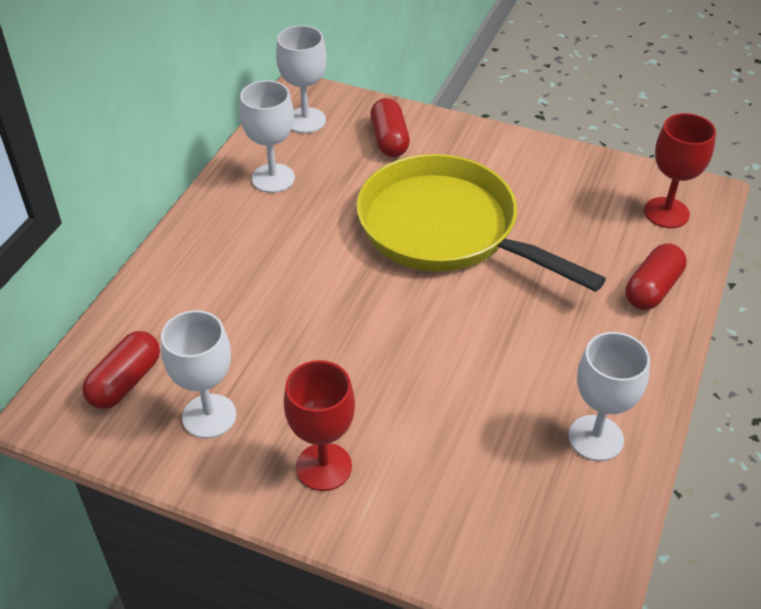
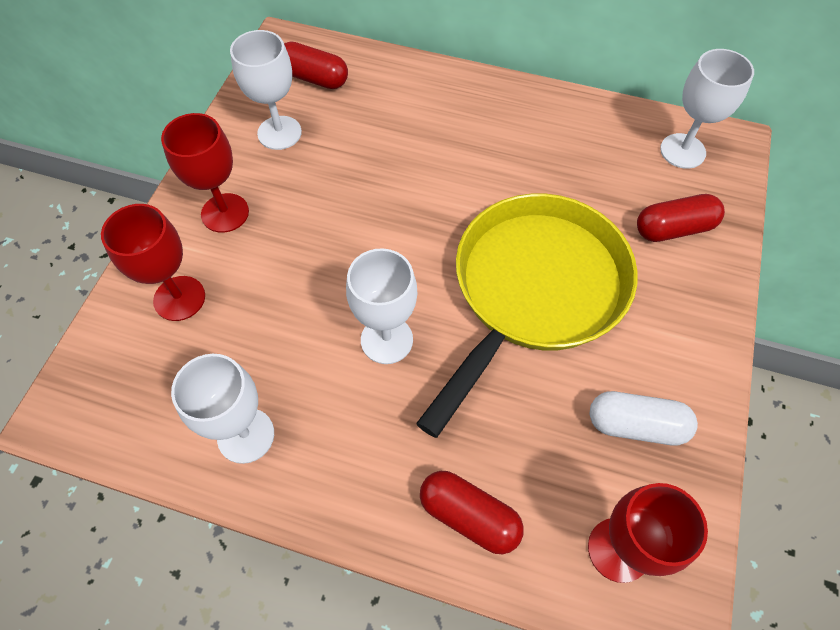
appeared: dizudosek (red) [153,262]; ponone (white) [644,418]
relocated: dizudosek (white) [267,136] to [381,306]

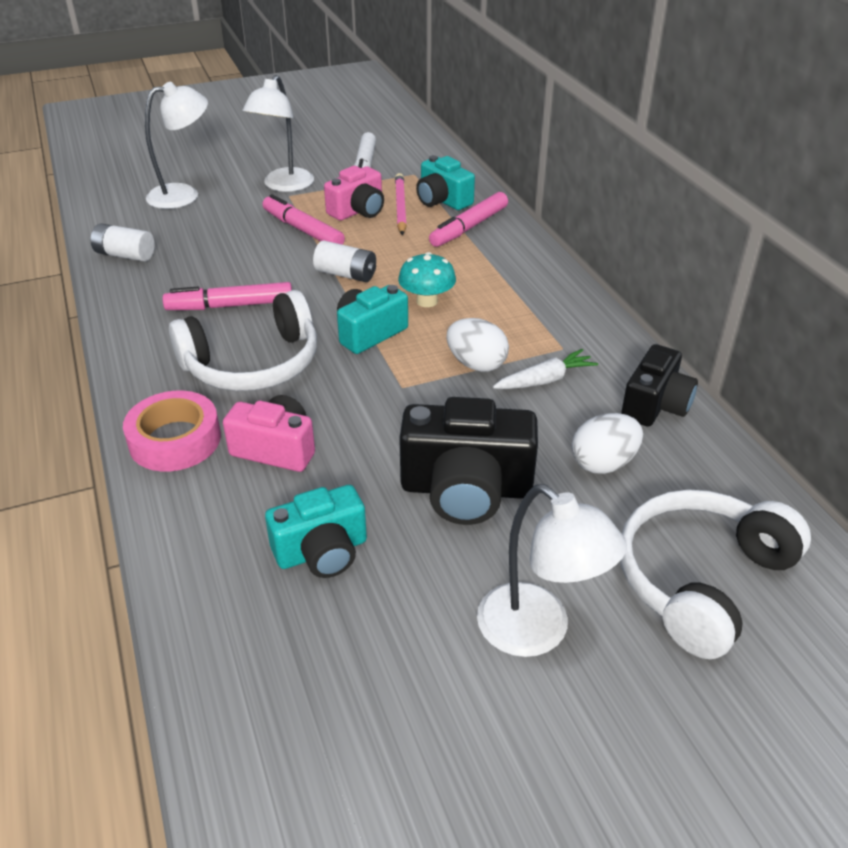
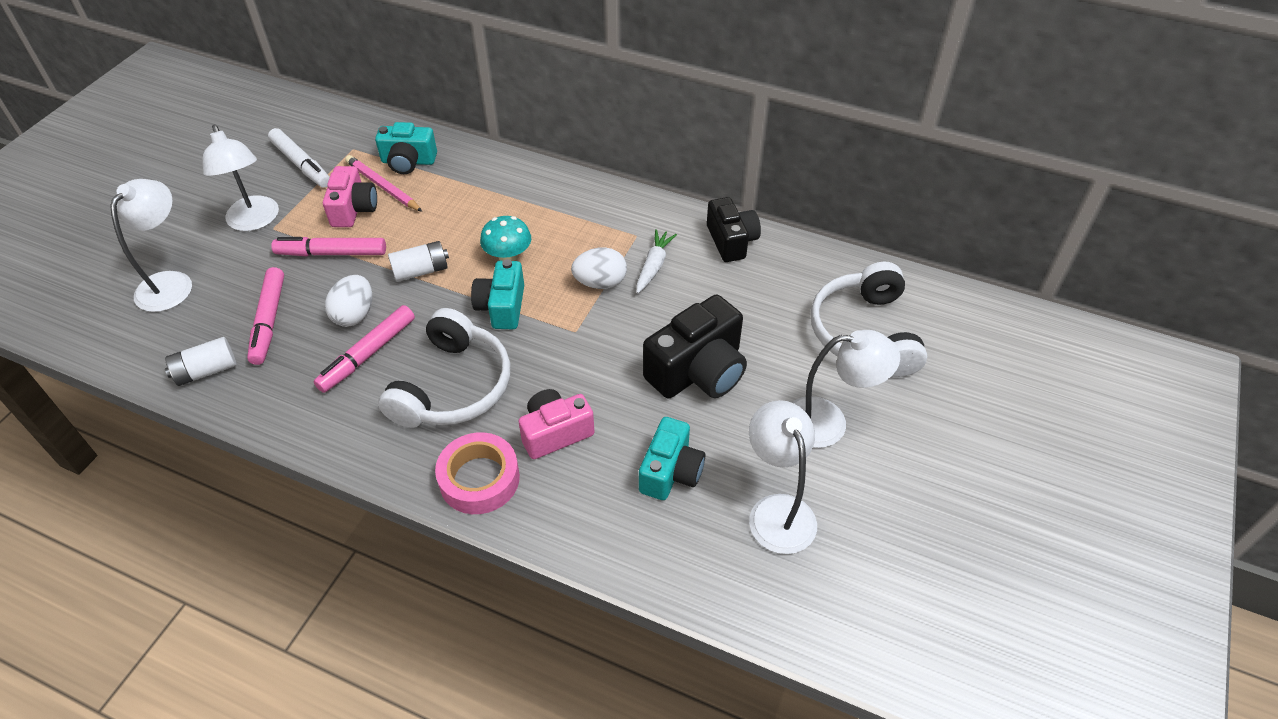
appeared: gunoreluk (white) [783,477]
relocated: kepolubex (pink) [468,219] to [265,316]; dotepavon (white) [607,443] to [348,301]

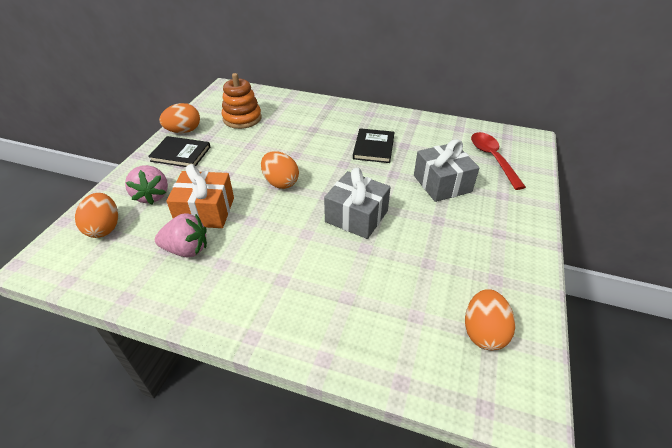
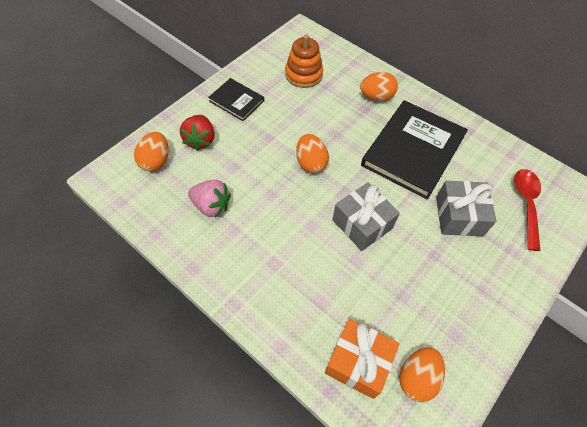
relocated: dotepavon (orange) [179,118] to [379,86]; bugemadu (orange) [200,196] to [362,359]
colour: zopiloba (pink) [146,185] to zopiloba (red) [197,133]
size: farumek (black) [373,145] = [414,149] x1.97

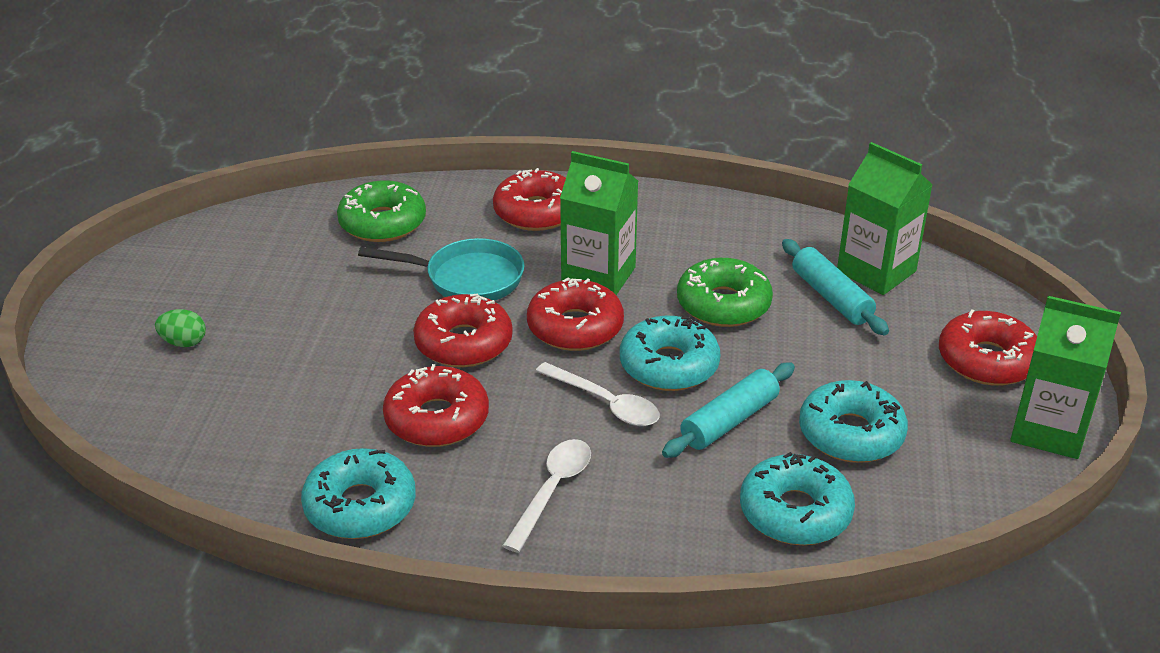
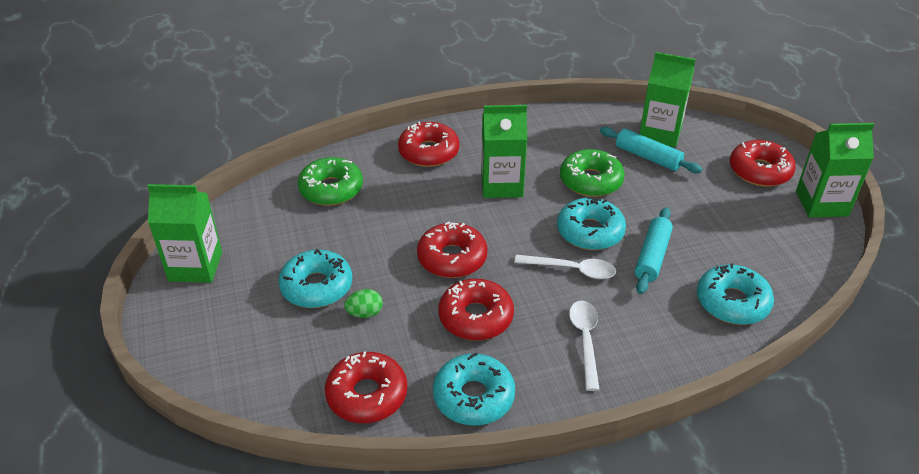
missing: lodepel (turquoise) [441,269]
appeared: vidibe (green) [185,233]
relocated: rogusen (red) [575,314] to [366,387]; dotepavon (green) [180,328] to [363,303]; rogusen (turquoise) [853,421] to [315,278]

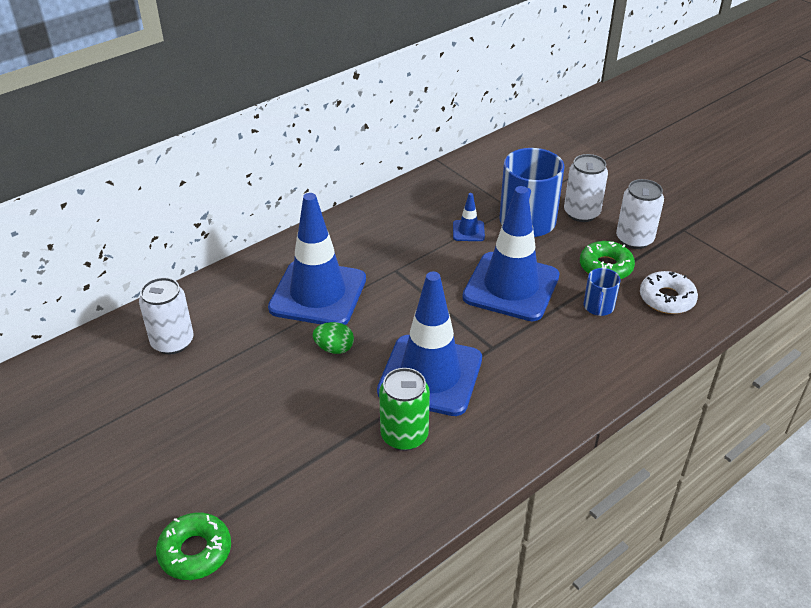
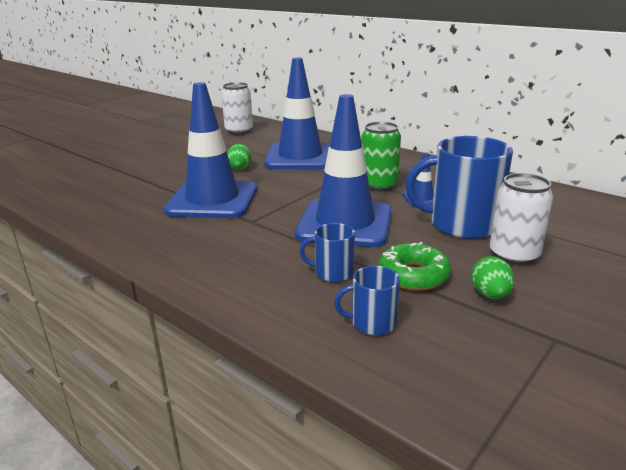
missing: rogusen (green) [193,546]
relocated: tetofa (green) [404,409] to [381,156]
exchanged: tetofa (white) [640,214] to dotepavon (green) [492,277]; rogusen (white) [669,292] to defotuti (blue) [367,300]

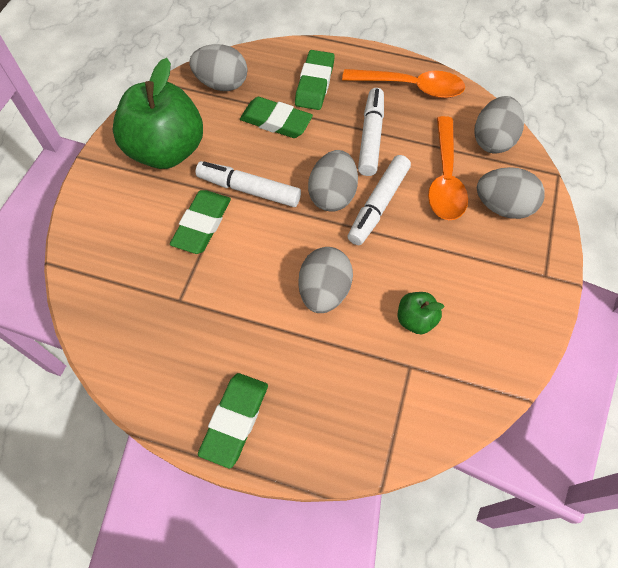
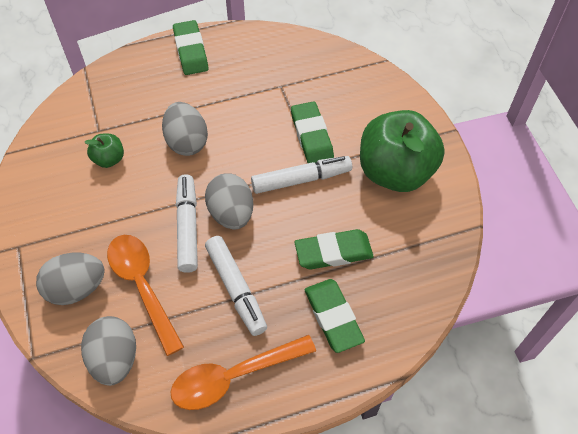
missing: dotepavon (grey) [218,67]

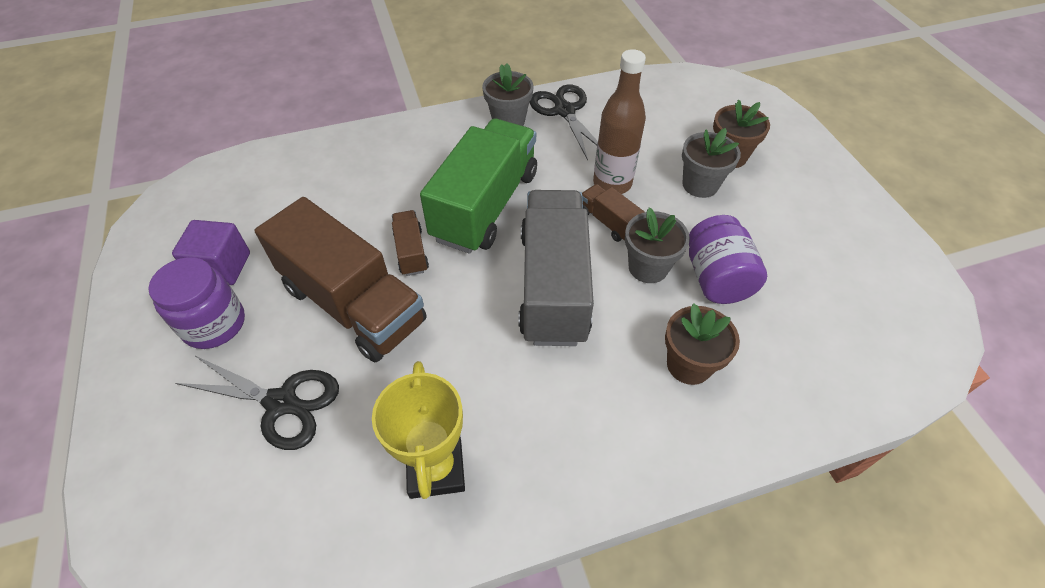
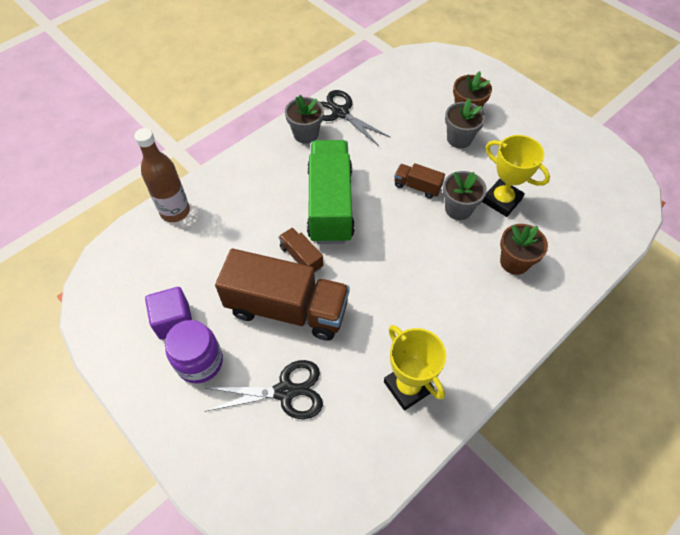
missing: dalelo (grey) [556,268]
relocated: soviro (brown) [619,121] to [162,175]
exchanged: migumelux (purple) [728,259] to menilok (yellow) [516,176]

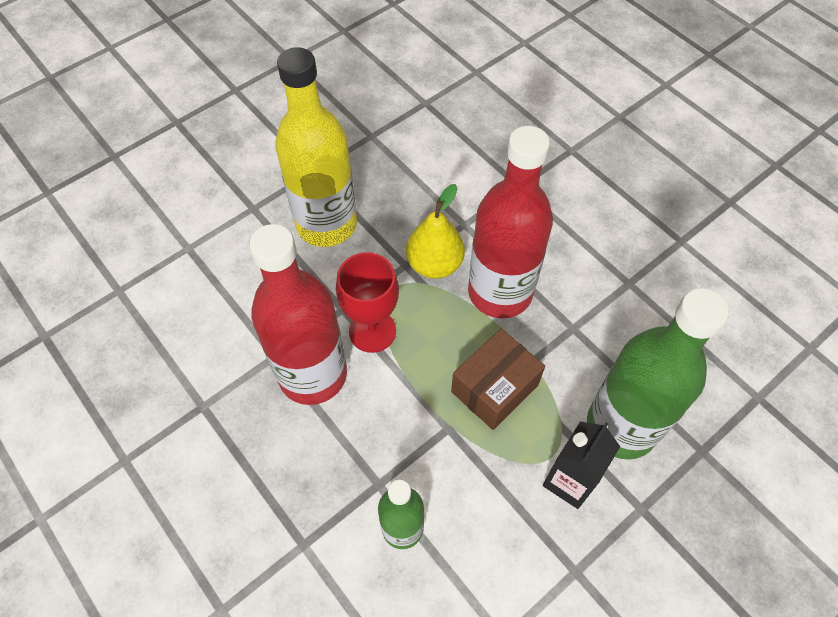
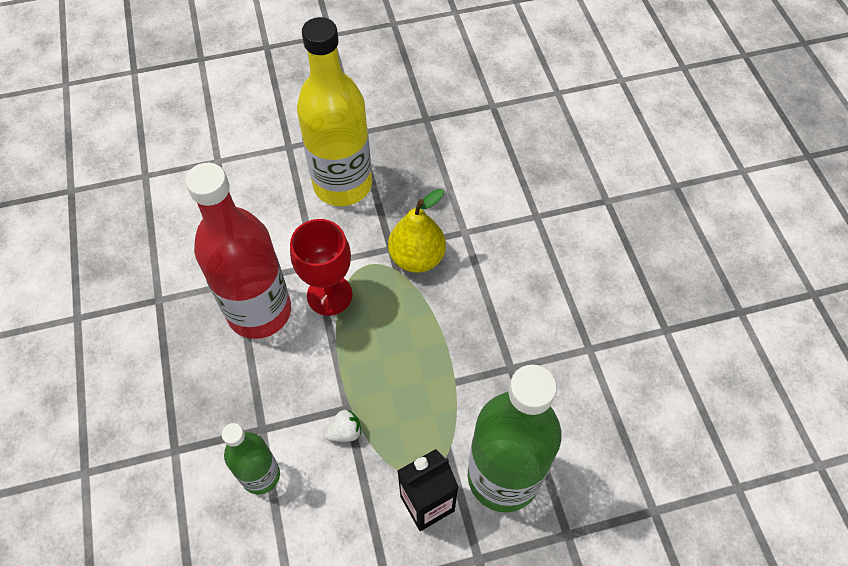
missing: soviro (red) [510,222]; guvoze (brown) [498,379]
appeared: zopiloba (white) [342,425]

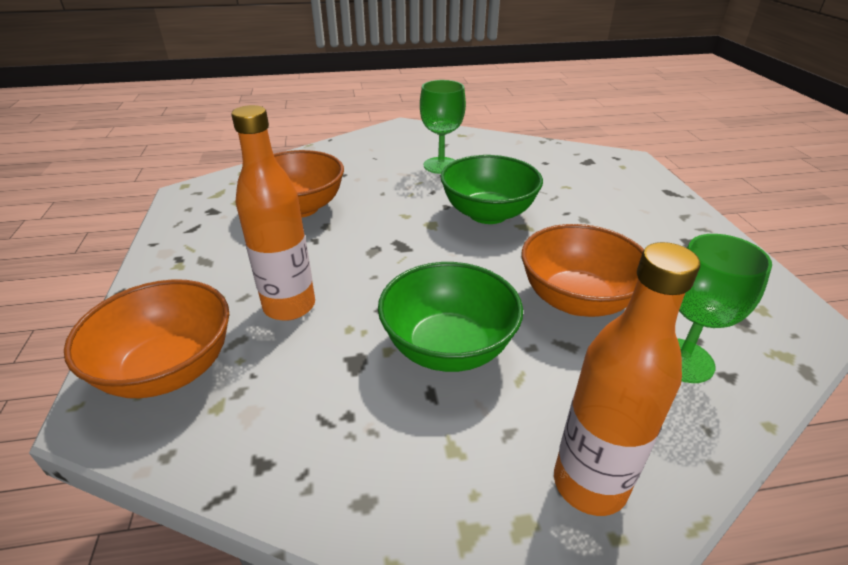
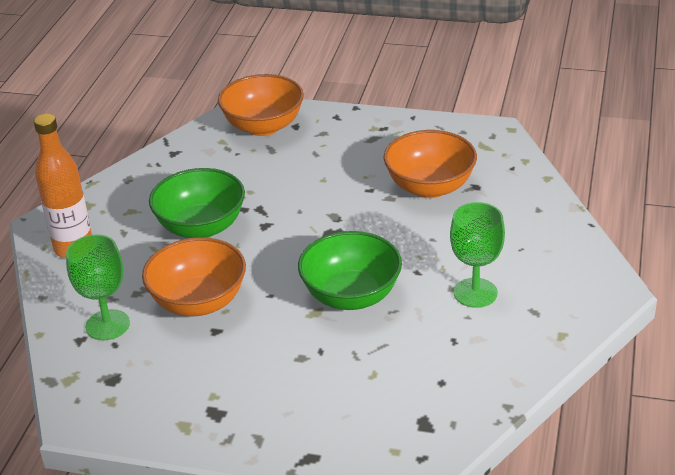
missing: soviro (orange) [273,213]

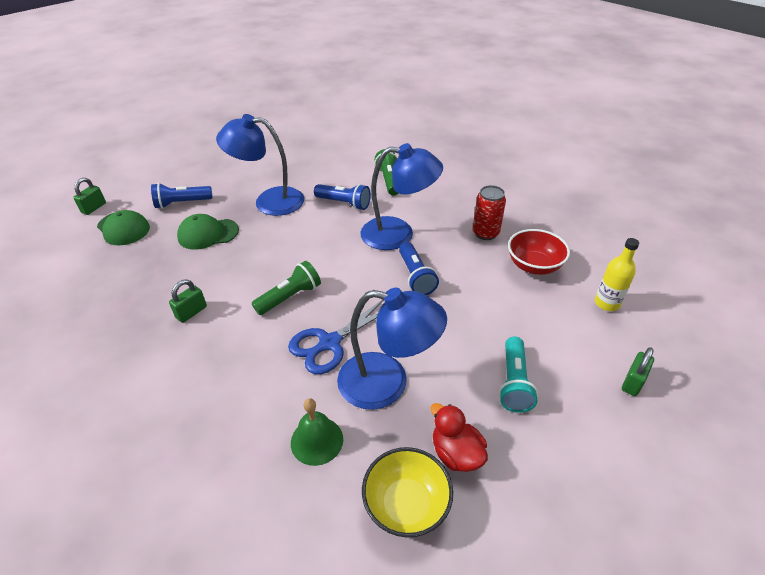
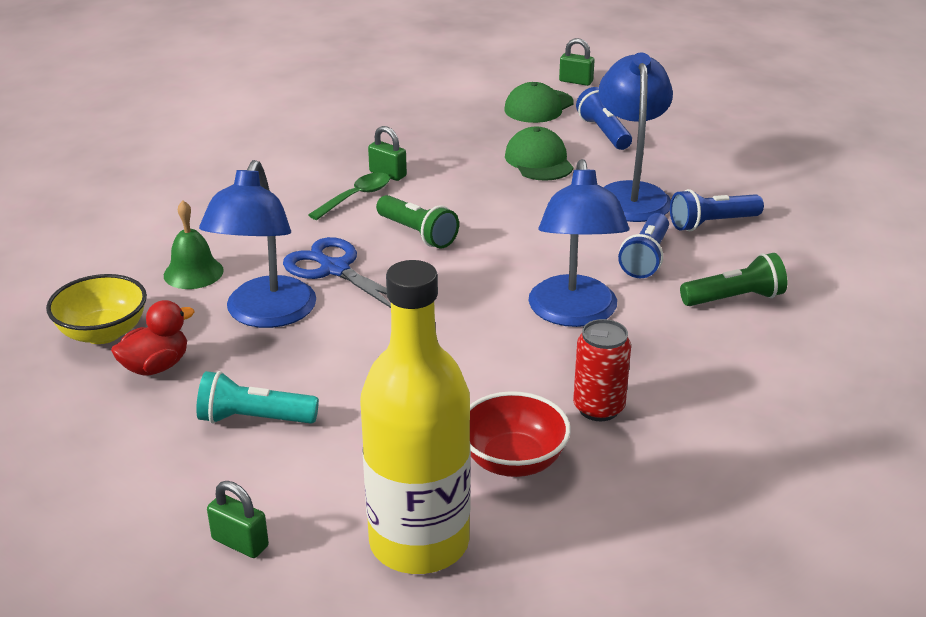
appeared: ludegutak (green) [349,196]
relocated: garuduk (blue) [419,268] to [717,210]
size: soviro (yellow) [617,274] = [415,417] x2.14

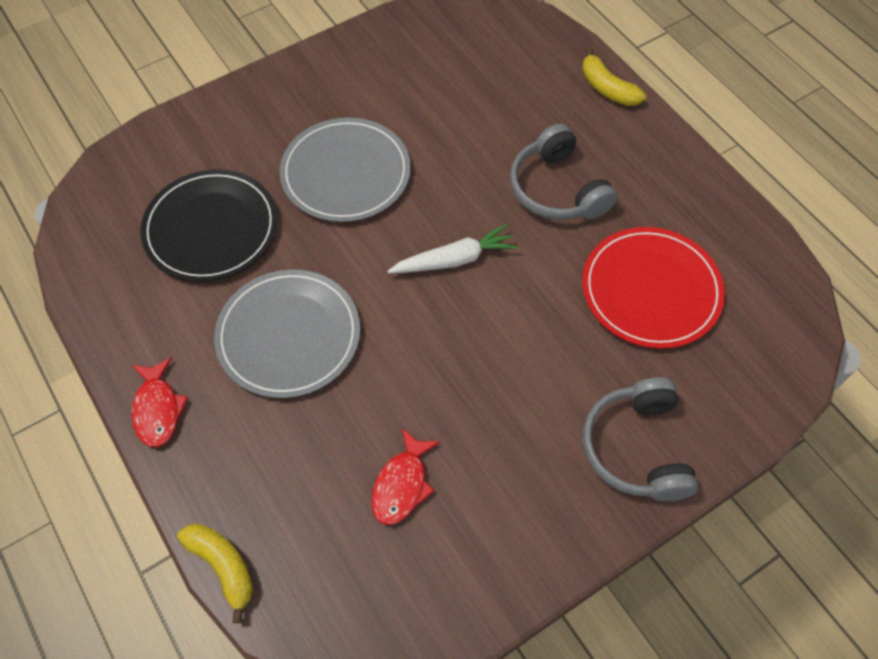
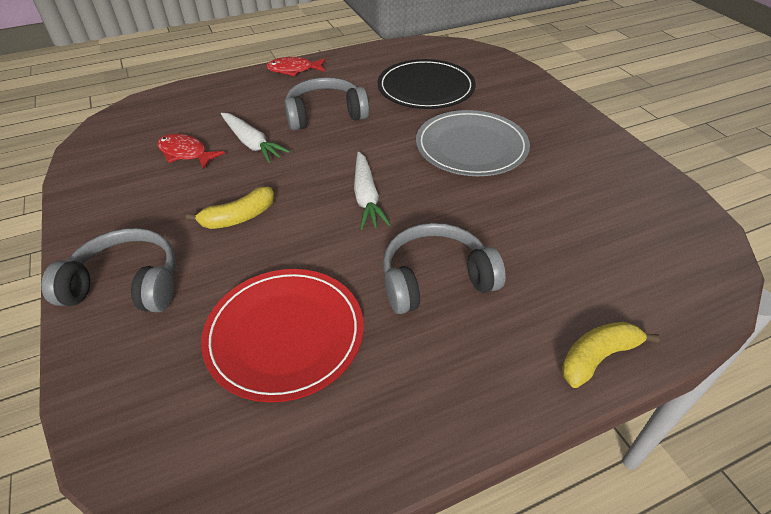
appeared: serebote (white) [255,138]
relocated: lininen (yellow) [215,573] to [230,208]
exchanged: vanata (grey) [287,334] to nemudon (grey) [326,104]

